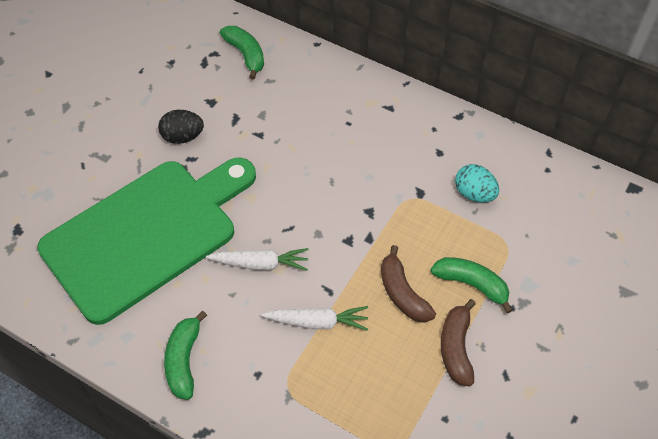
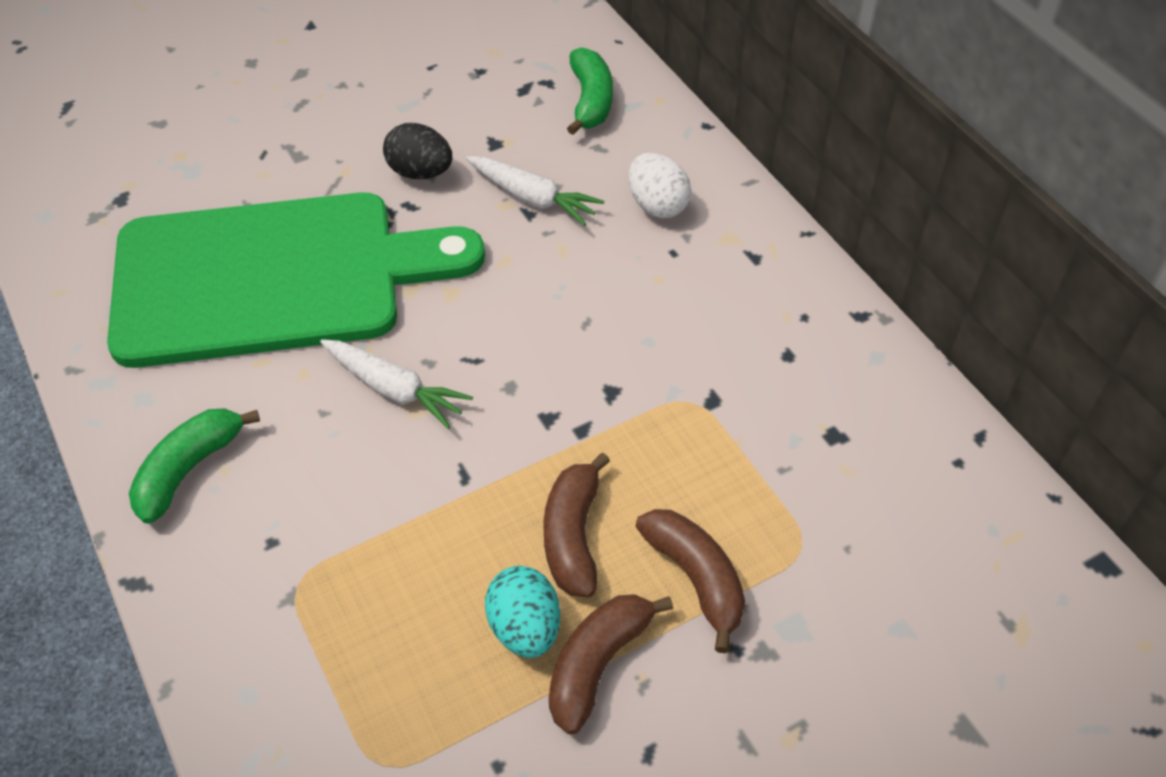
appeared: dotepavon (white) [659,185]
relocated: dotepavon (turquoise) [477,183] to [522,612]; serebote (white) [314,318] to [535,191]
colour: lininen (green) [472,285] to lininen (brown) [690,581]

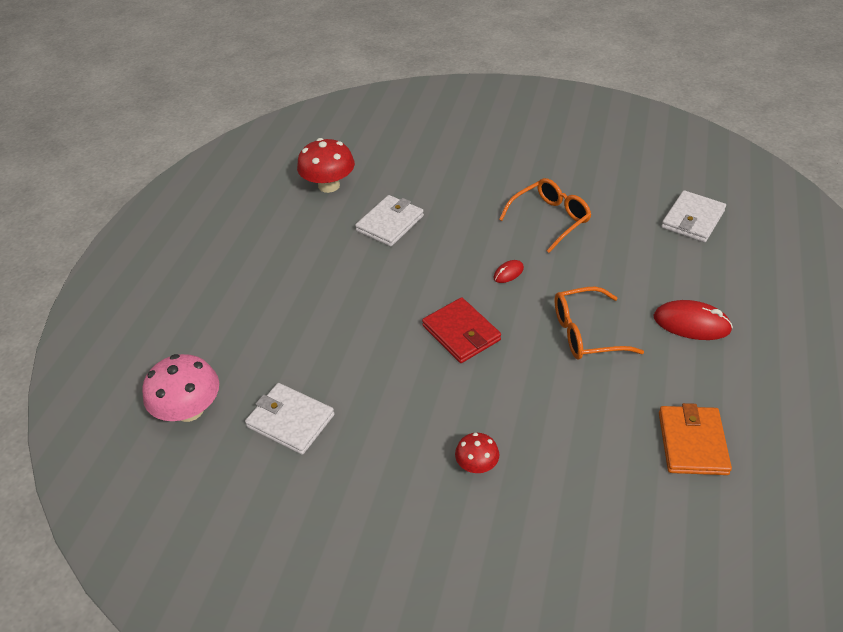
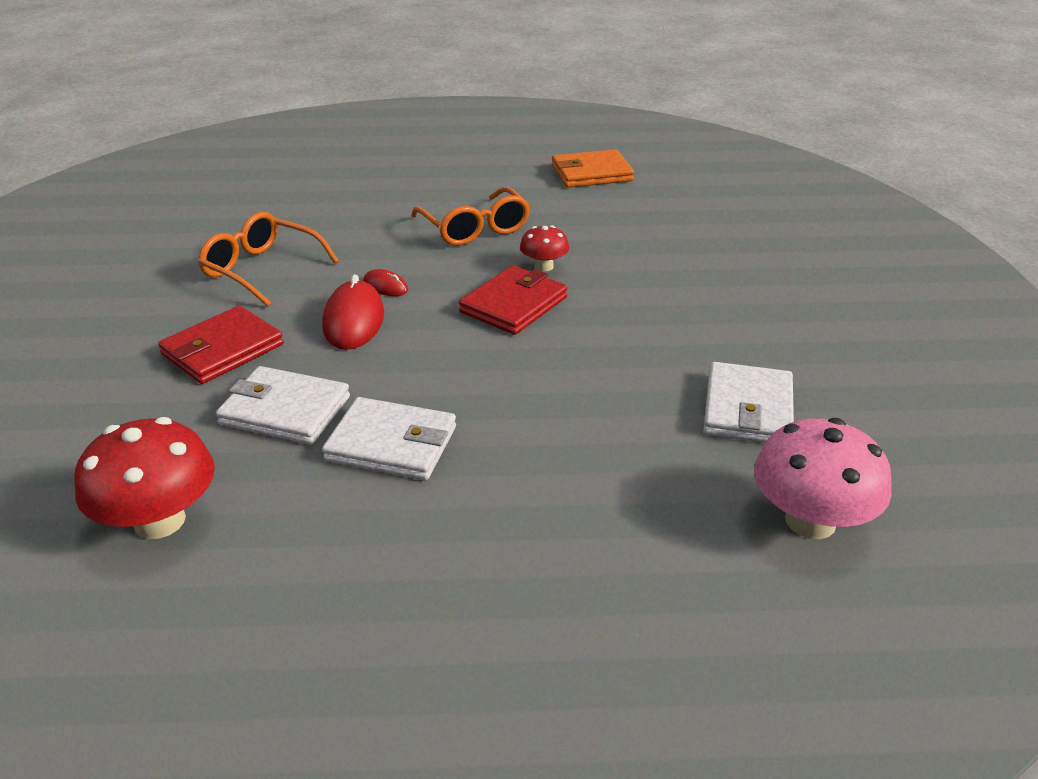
appeared: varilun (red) [221,345]
relocated: varilun (white) [693,216] to [389,438]; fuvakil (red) [693,320] to [353,312]; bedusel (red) [477,453] to [544,248]

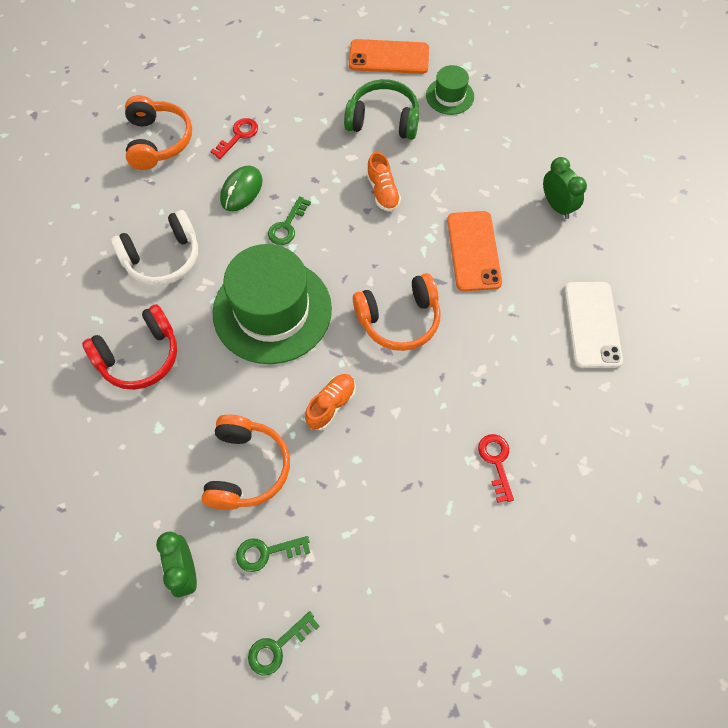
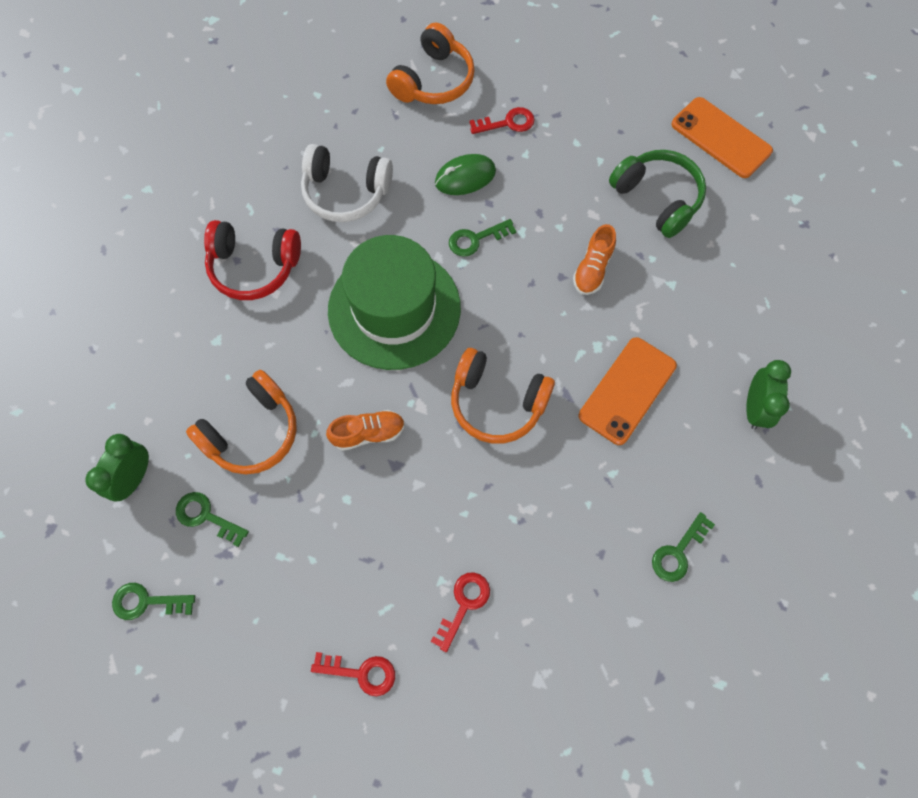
missing: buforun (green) [450,90]
appeared: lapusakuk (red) [353,674]
exchanged: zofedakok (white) [593,325] to lapusakuk (green) [683,547]

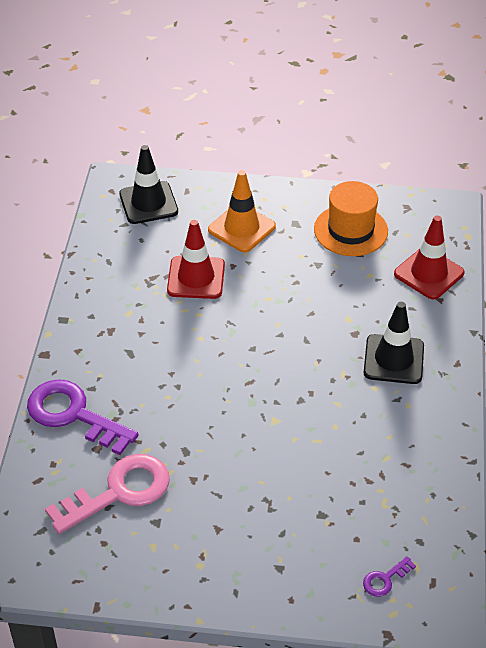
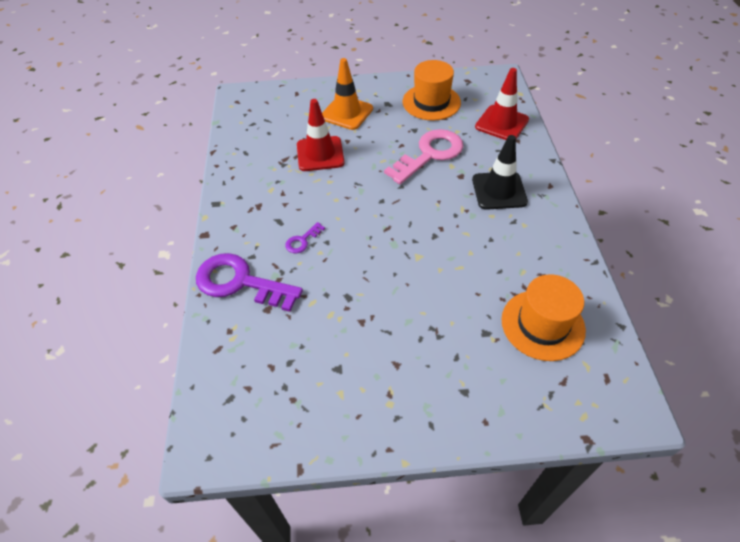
missing: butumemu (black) [148,184]
appeared: buforun (orange) [544,317]
relocated: lapusakuk (pink) [107,494] to [423,156]; lapusakuk (purple) [389,576] to [305,237]

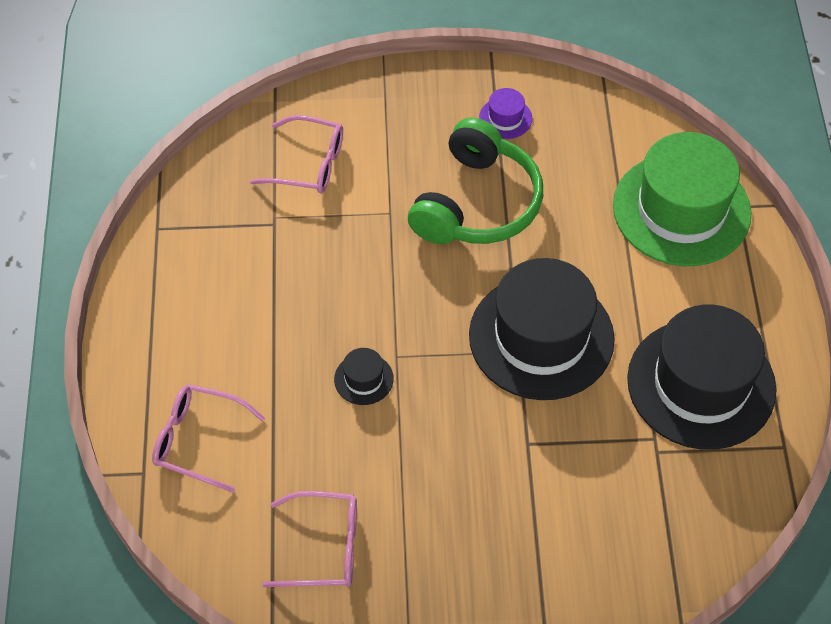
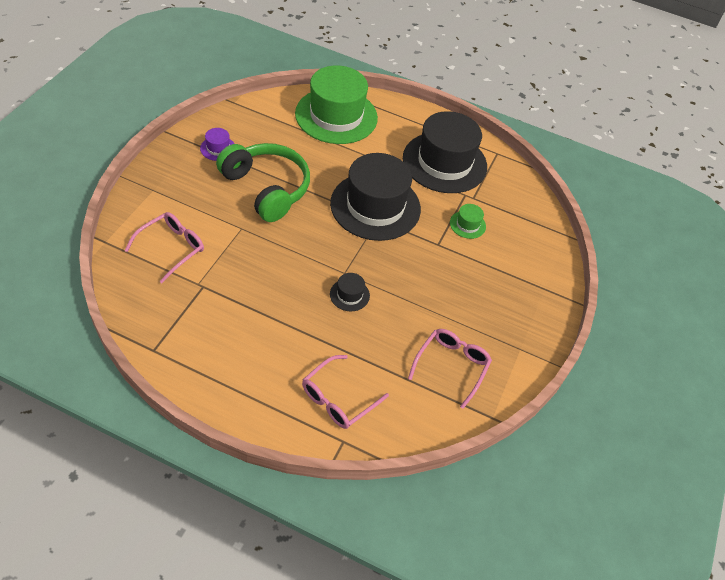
appeared: buforun (green) [468,221]

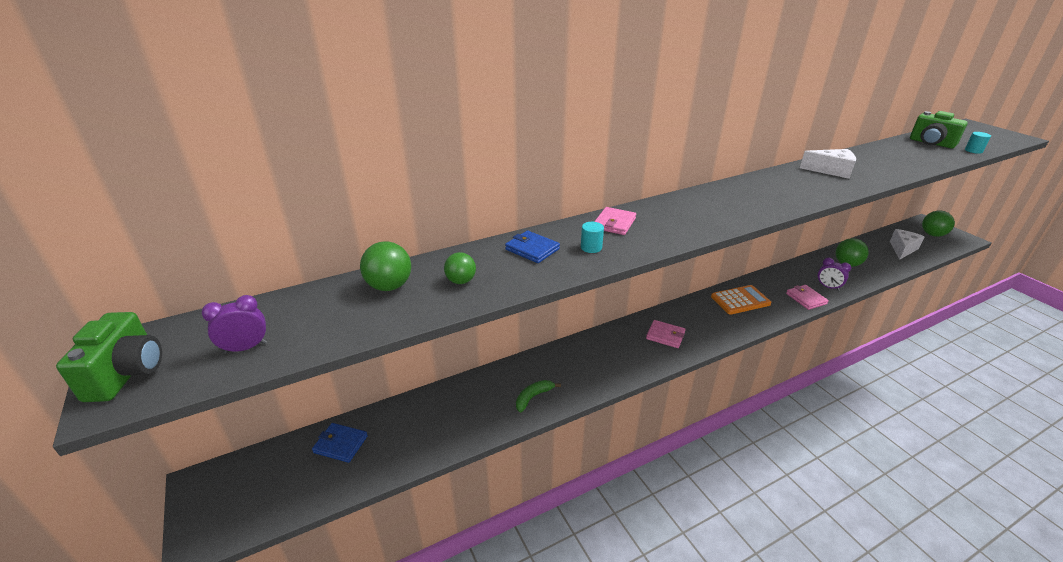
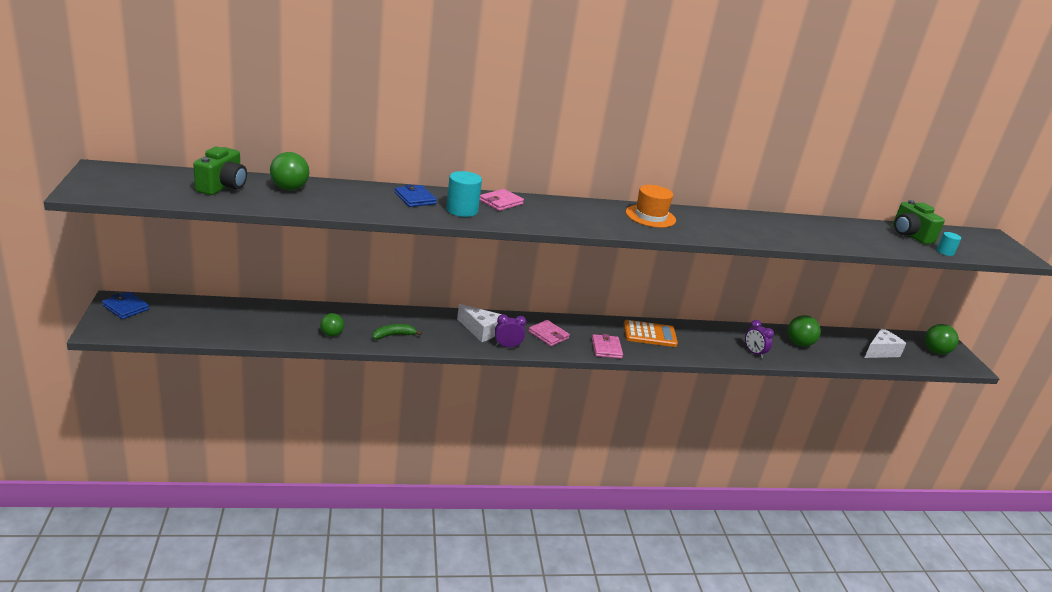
appeared: buforun (orange) [651,206]
relocated: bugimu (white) [828,164] to [479,323]; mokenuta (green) [460,268] to [332,325]; varilun (pink) [807,297] to [607,346]; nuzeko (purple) [234,324] to [510,331]; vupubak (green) [109,357] to [220,170]; varilun (blue) [340,443] to [125,305]
size: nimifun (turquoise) [592,237] = [464,194] x1.73

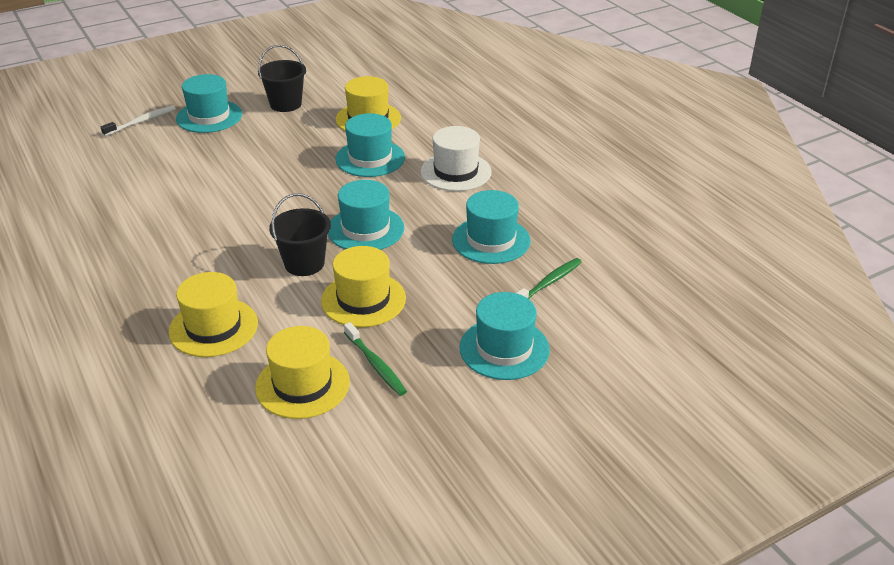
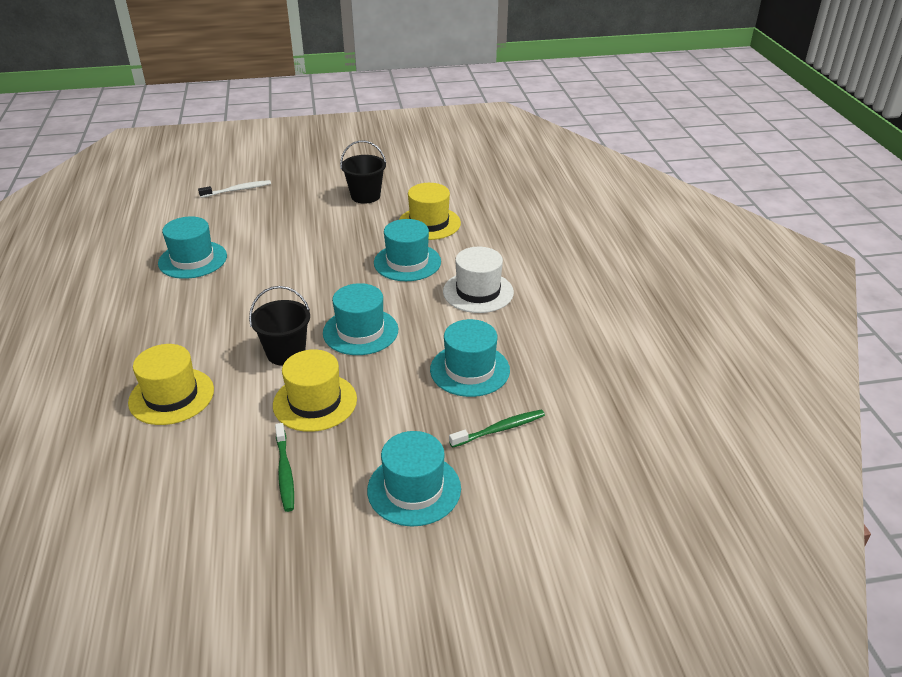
missing: buforun (yellow) [302,372]
relocated: buforun (turquoise) [209,103] to [192,247]

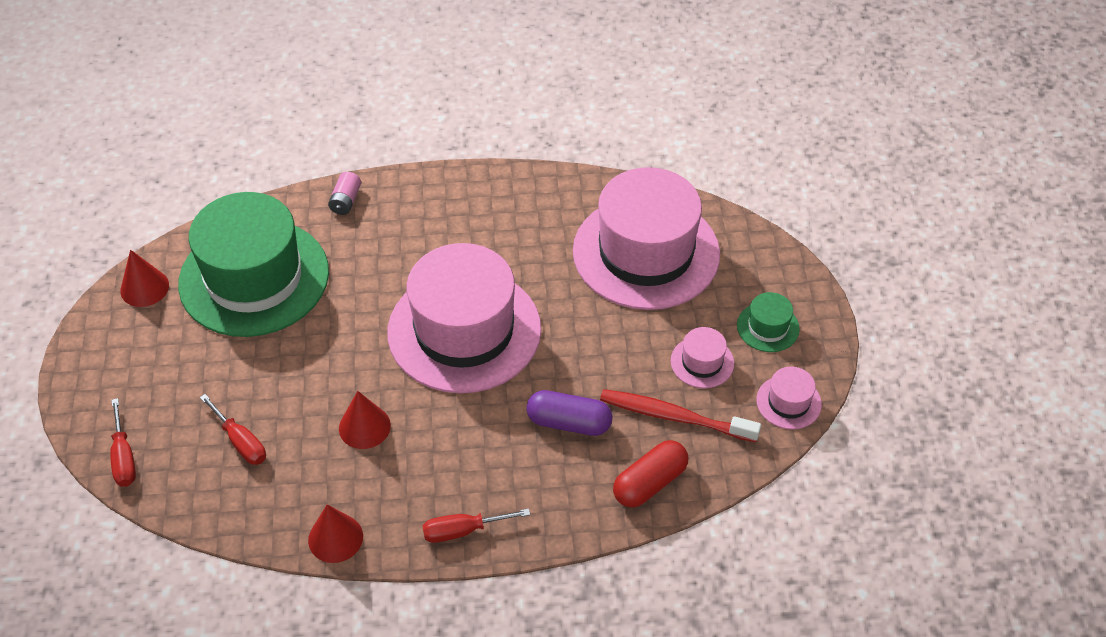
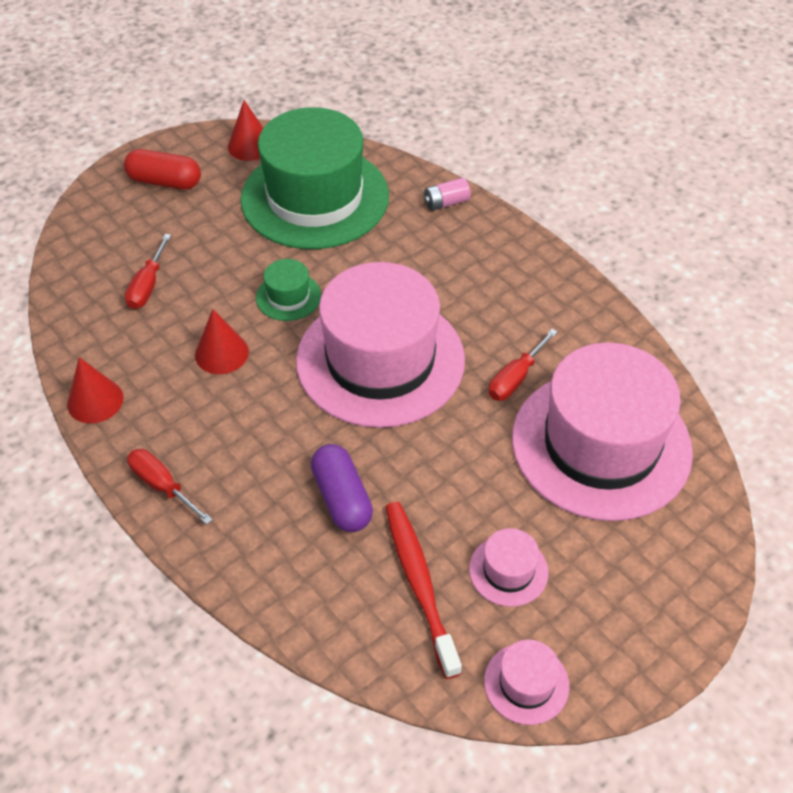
relocated: buforun (green) [768,322] to [288,290]; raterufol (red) [123,442] to [523,365]; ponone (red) [650,474] to [162,169]

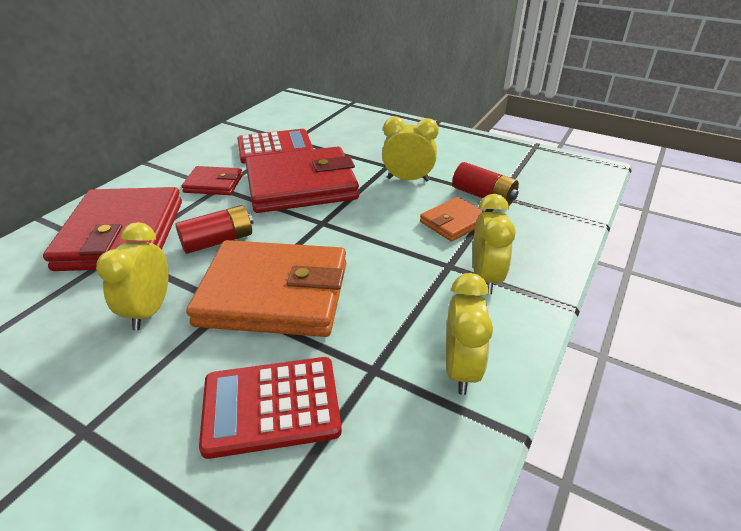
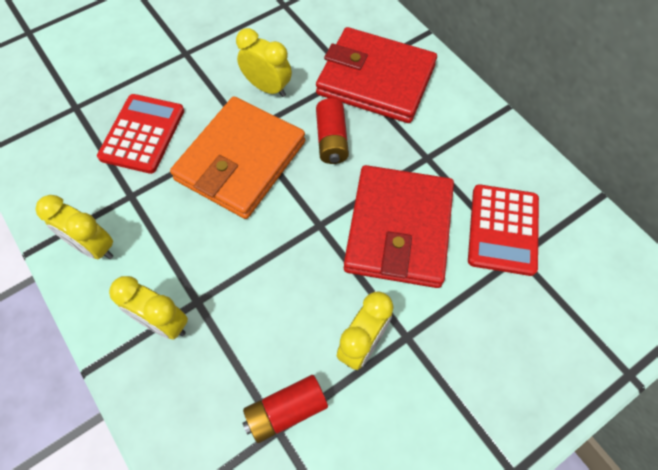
missing: varilun (red) [212,180]; varilun (orange) [452,219]

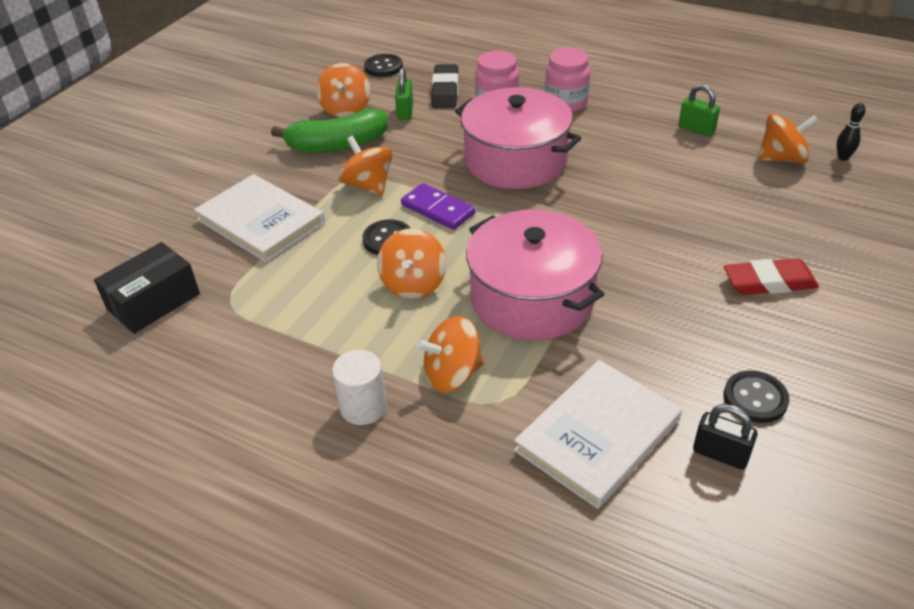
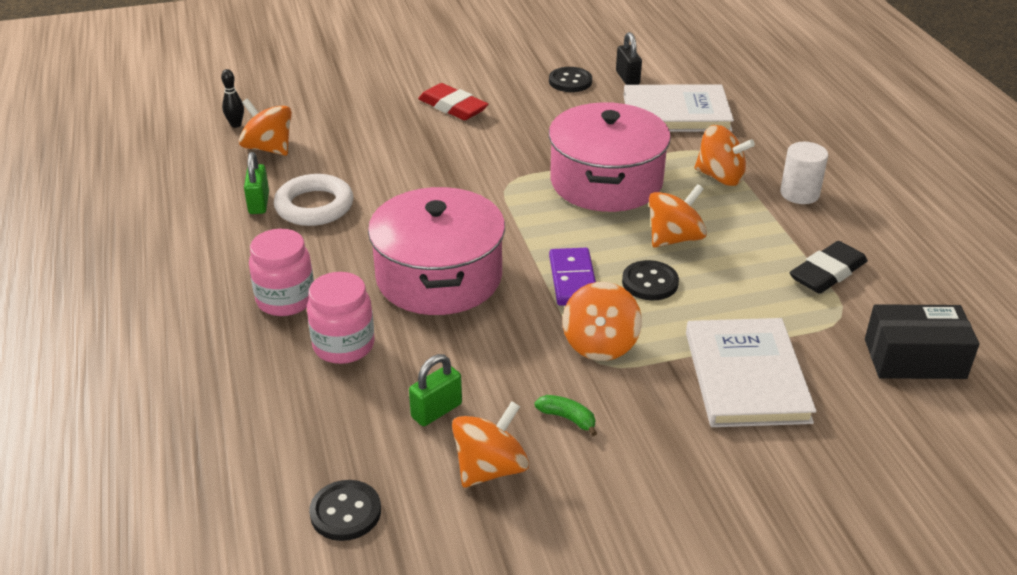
appeared: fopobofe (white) [313,200]
relocated: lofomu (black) [444,86] to [828,267]
size: lininen (green) [329,131] = [566,415] x0.42

